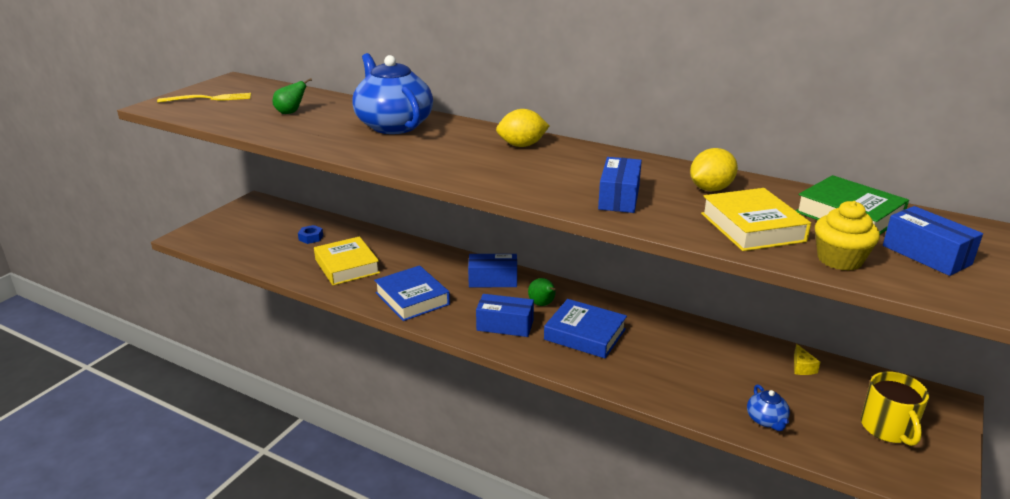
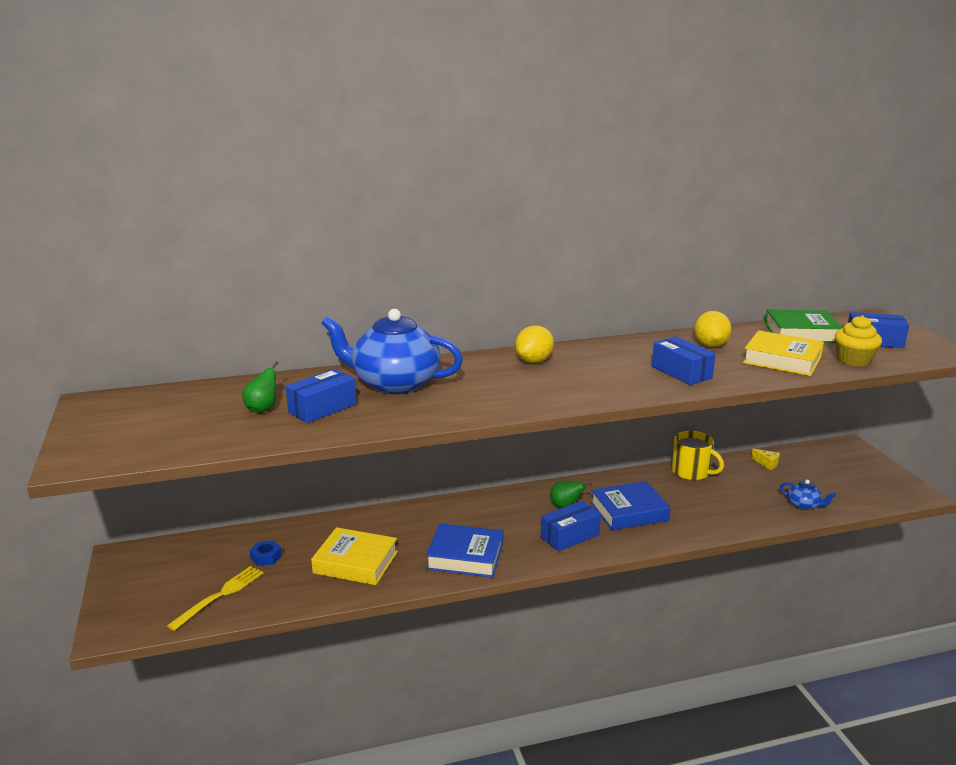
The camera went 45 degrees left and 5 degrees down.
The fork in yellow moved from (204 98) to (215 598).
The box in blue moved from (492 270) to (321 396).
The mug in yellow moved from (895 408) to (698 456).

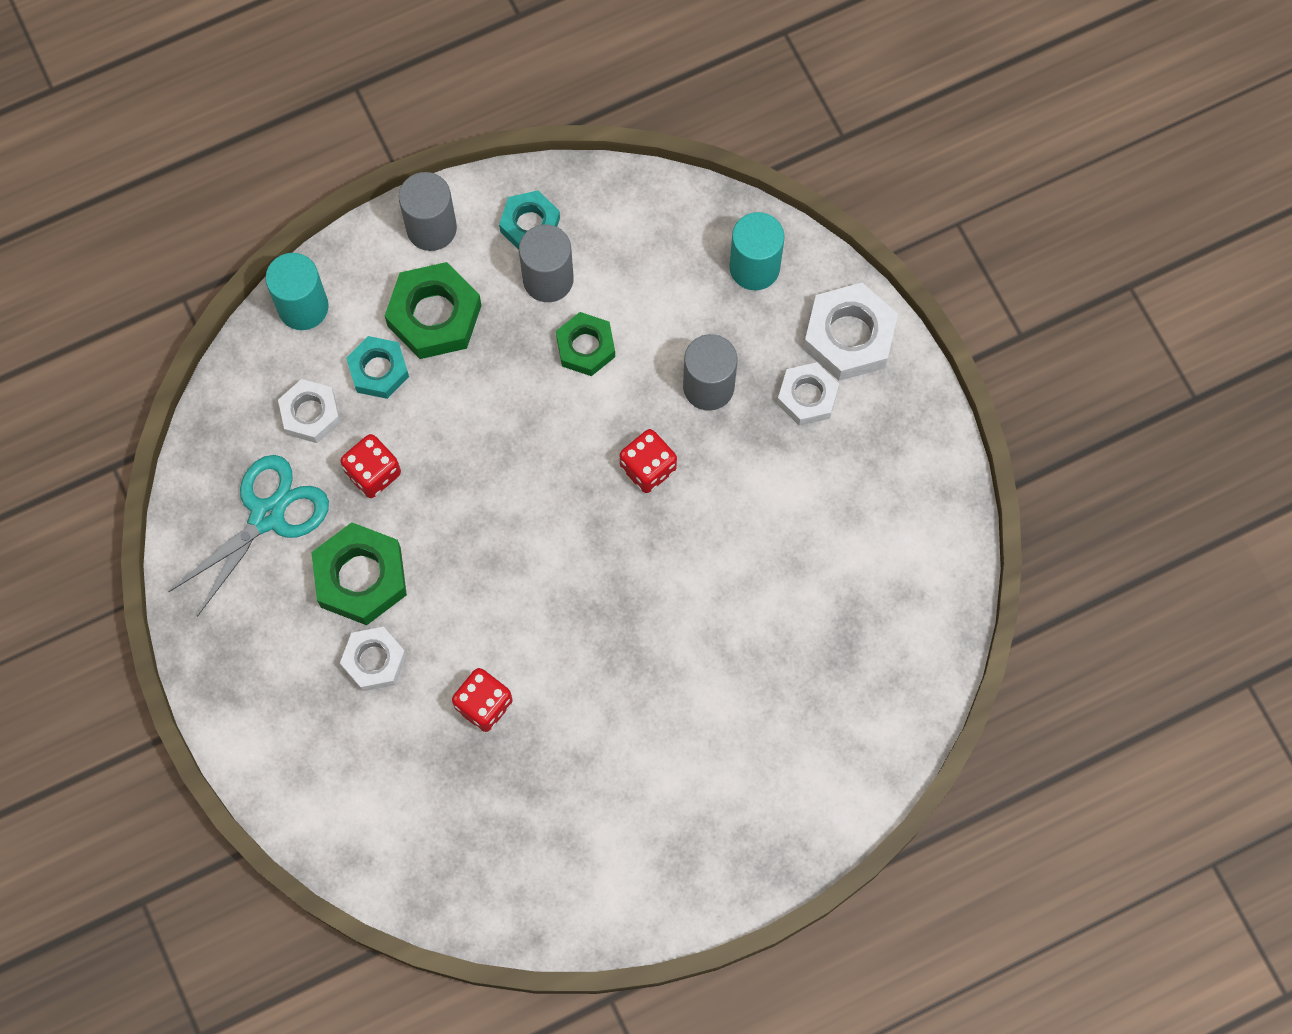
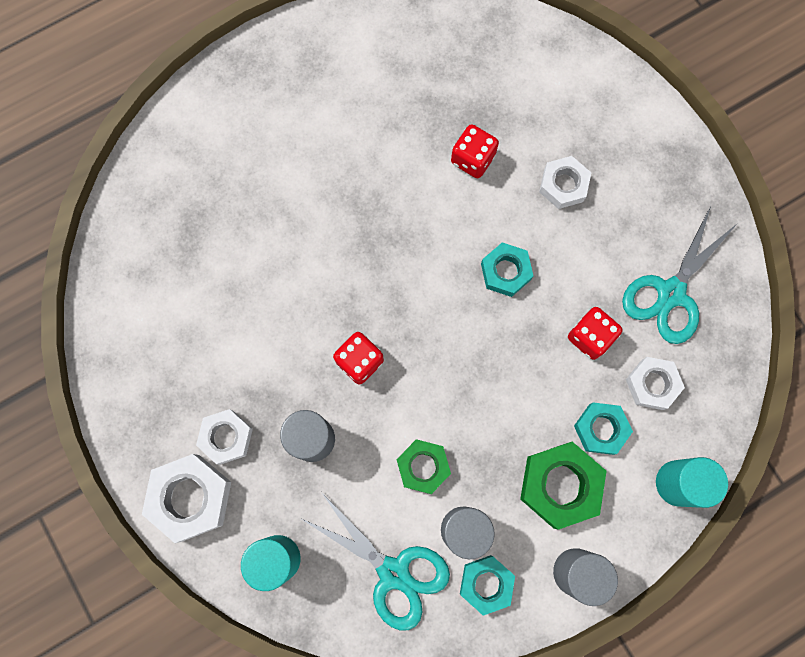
The camera went 175 degrees right and 5 degrees up.
The nut in green at (359 573) disappeared.
The scissors in turquoise at (375 561) appeared.
The nut in turquoise at (507 270) appeared.

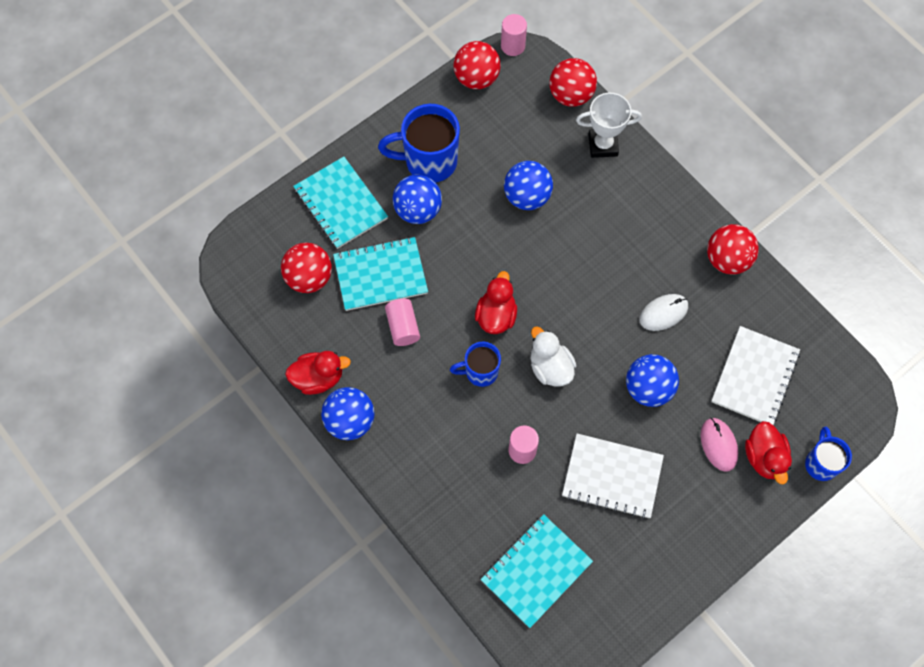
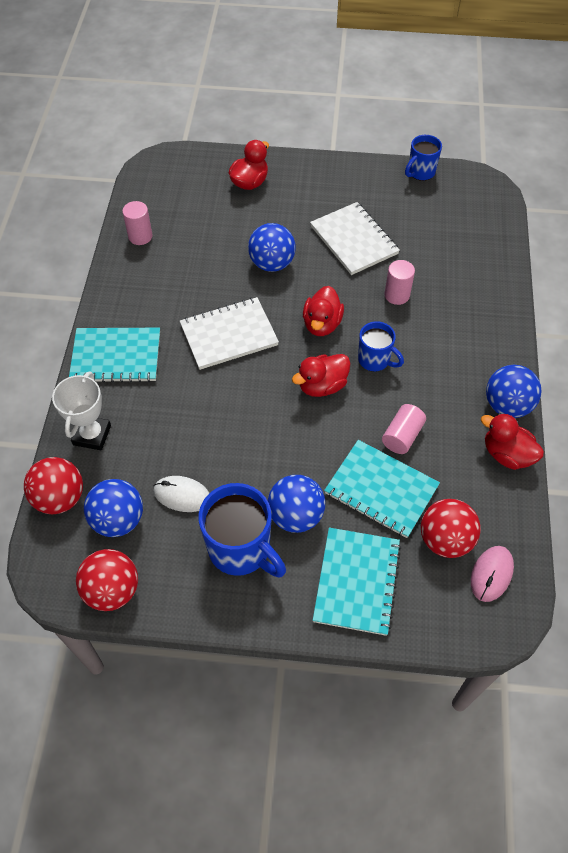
The camera went 135 degrees left and 10 degrees down.
The ball in red at (733 249) disappeared.
The notebook in turquoise moved from (536 571) to (114 355).
The cylinder in pink moved from (514 35) to (137 223).
The ball in blue moved from (528 185) to (113 508).
The mouse in white moved from (663 312) to (181 494).
The mouse in pink moved from (719 445) to (492 574).
The notebook in white moved from (755 375) to (229 333).
The mug in blue moved from (828 454) to (423 158).
The duck in white at (554 356) became the duck in red at (323 311).
The trophy in white at (609 125) turned 60 degrees clockwise.

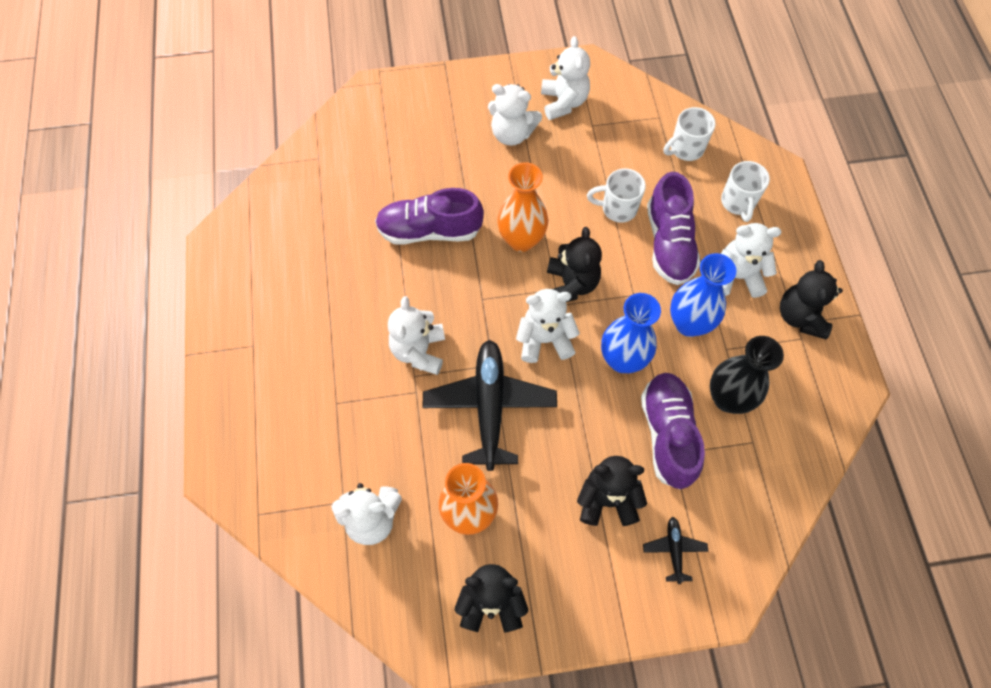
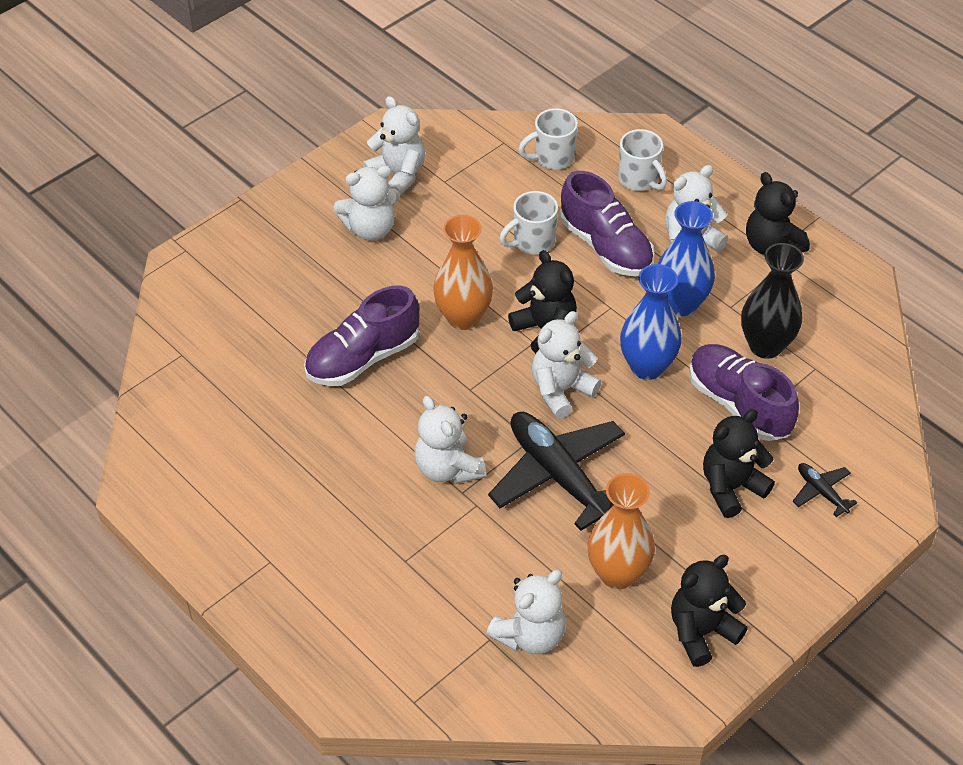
The camera went 35 degrees left and 15 degrees down.
The mug in white at (690 134) turned 45 degrees clockwise.

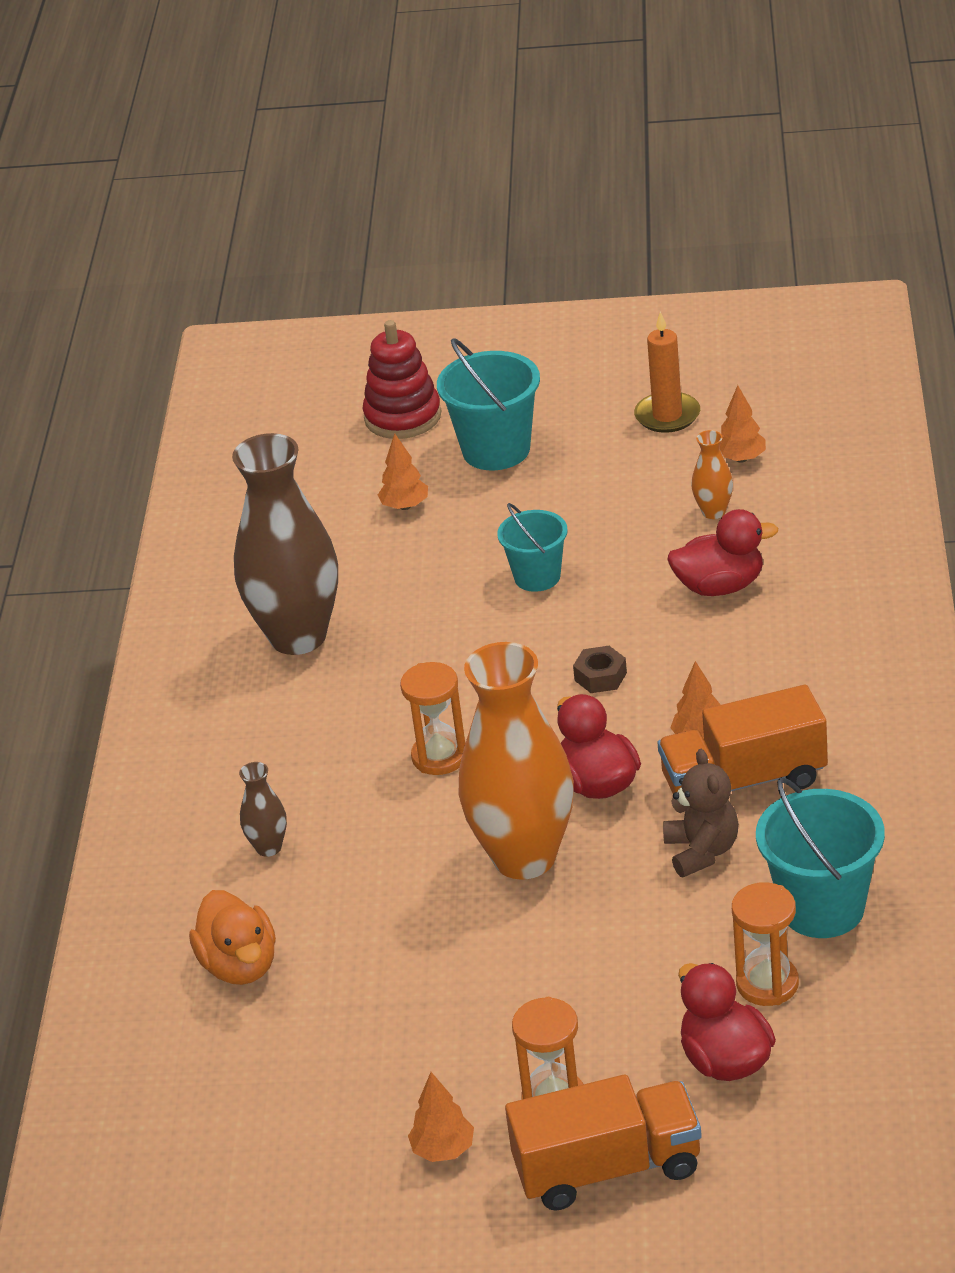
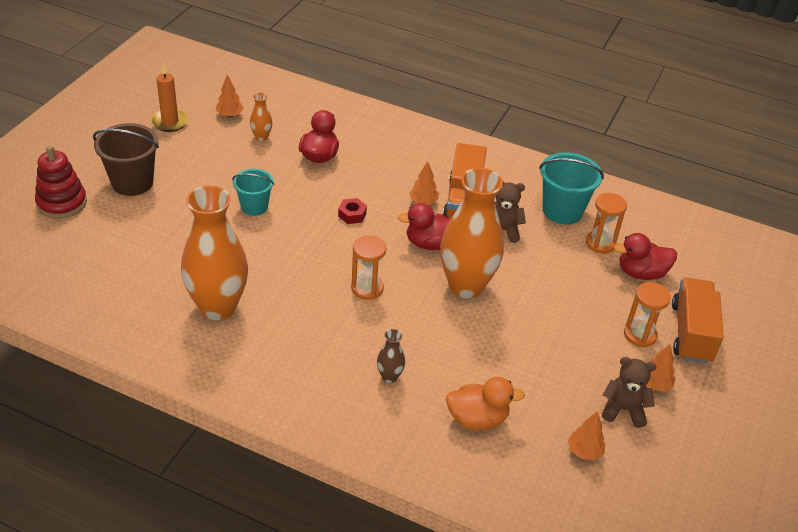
The camera went 75 degrees left and 5 degrees up.
The teddy bear in brown at (629 392) appeared.
The tree in orange moved from (403 471) to (586 435).
The vase in brown at (285 544) became the vase in orange at (214 252).
The bucket in turquoise at (488 404) became the bucket in brown at (126 159).
The nut in brown at (600 669) became the nut in red at (352 211).

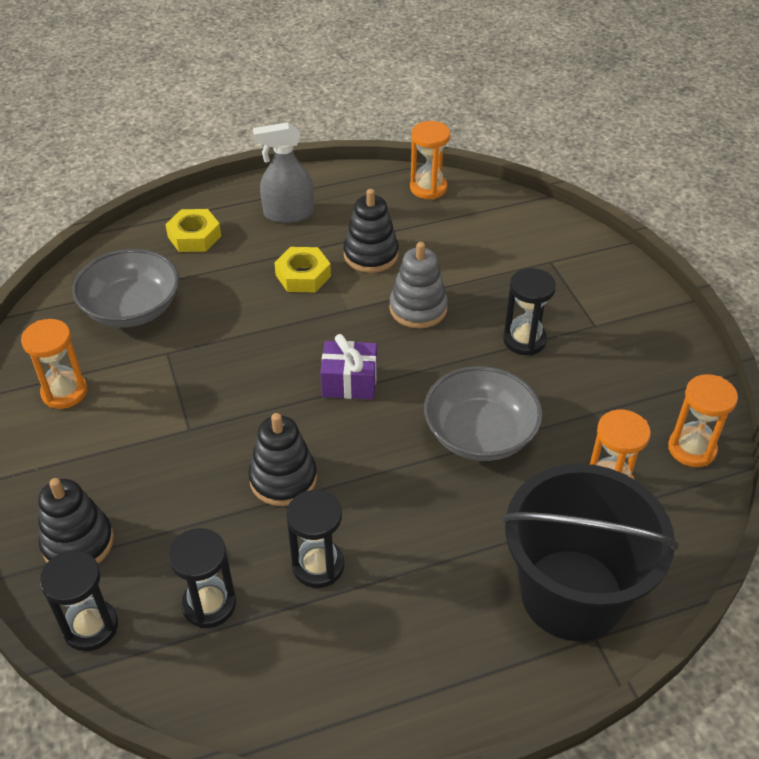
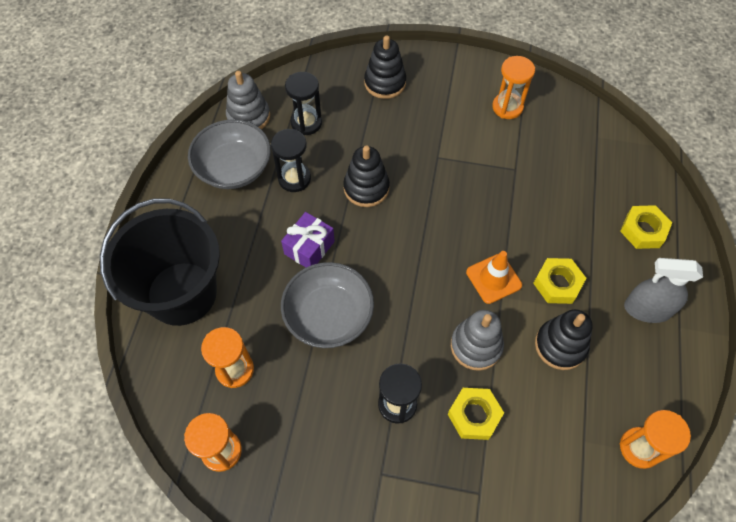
The camera went 120 degrees right and 15 degrees up.
The hourglass in black at (78 600) disappeared.
The stacking toy in grey at (248 100) appeared.
The nut in yellow at (476 414) appeared.
The traffic cone in orange at (494 277) appeared.
The bowl in grey moved from (125 288) to (229 154).
The gift in purple moved from (348 366) to (308 239).
The spray bottle in grey at (283 172) turned 105 degrees counterclockwise.

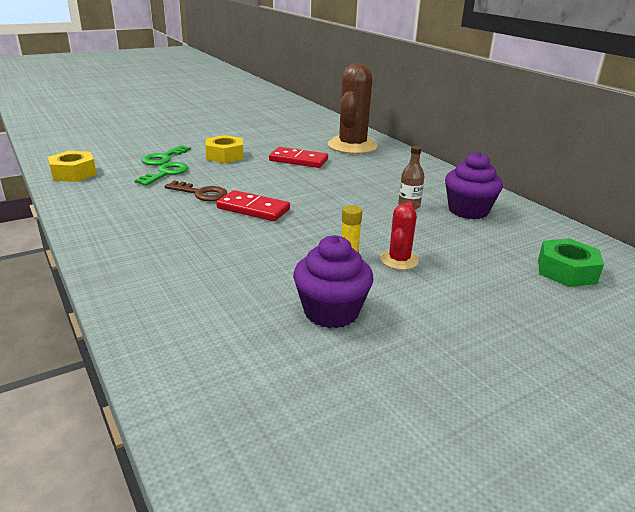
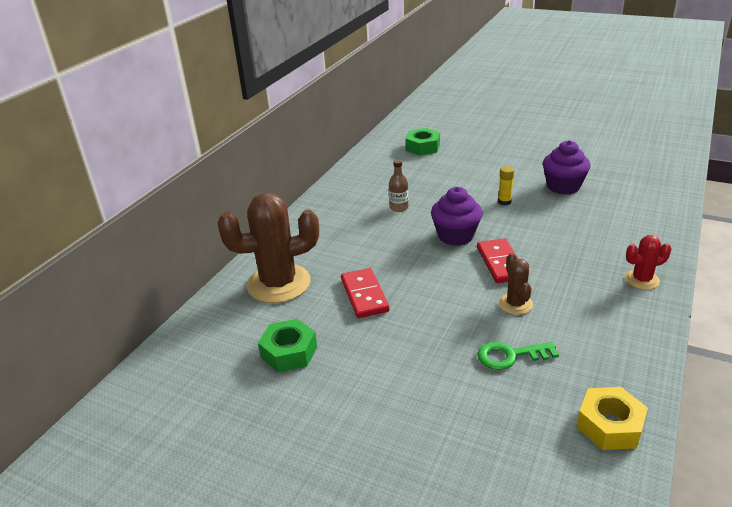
The camera went 120 degrees left and 5 degrees up.
The key in green at (166 155) disappeared.
The nut in yellow at (224 149) disappeared.
The nut in green at (287 345) appeared.
The cactus in red moved from (399 235) to (648 262).
The cupcake in purple moved from (474 185) to (457 216).
The key in brown at (195 191) was replaced by the cactus in brown at (515 284).

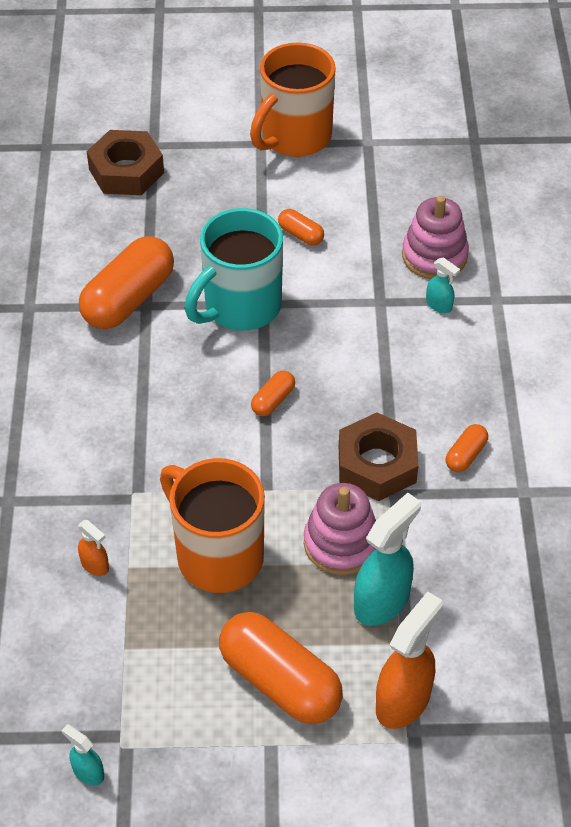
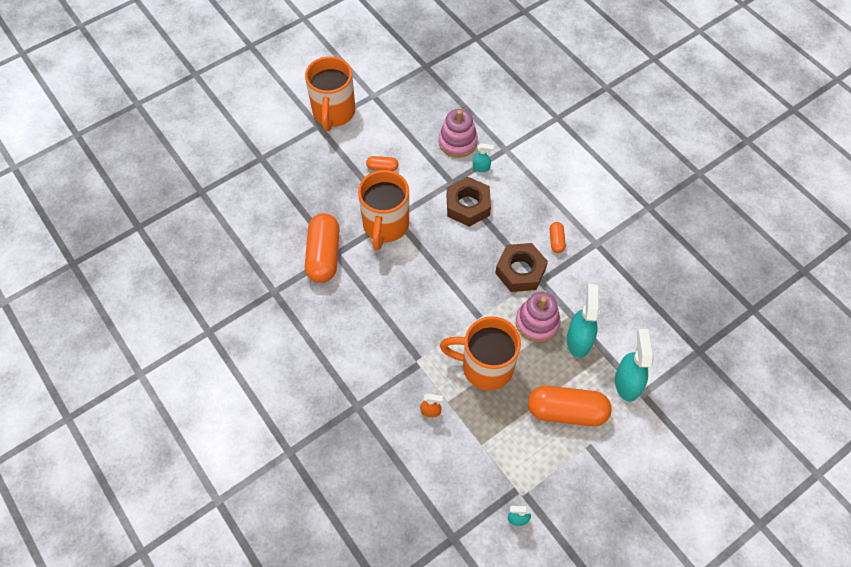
The camera went 35 degrees left and 10 degrees up.
The capsule in orange at (273 393) disappeared.
The nut in brown moved from (125 162) to (469 202).
The mug in turquoise at (234 269) became the mug in orange at (383 210).
The spray bottle in orange at (409 660) became the spray bottle in turquoise at (634 365).

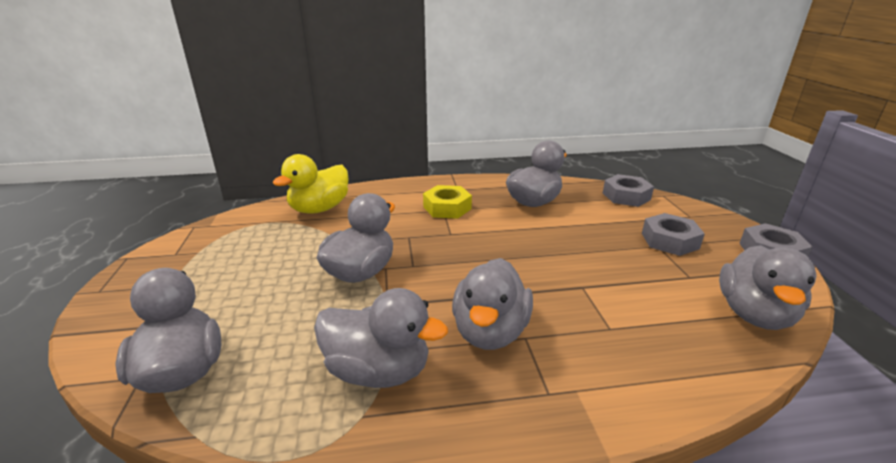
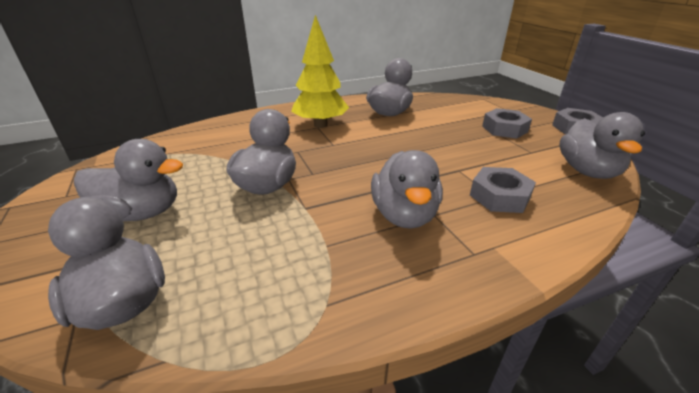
The camera went 15 degrees left and 5 degrees up.
The duck in yellow at (310 184) disappeared.
The duck in grey moved from (381 338) to (128 180).
The nut in grey moved from (628 190) to (503 190).
The nut in yellow at (447 202) was replaced by the tree in yellow at (320 71).

